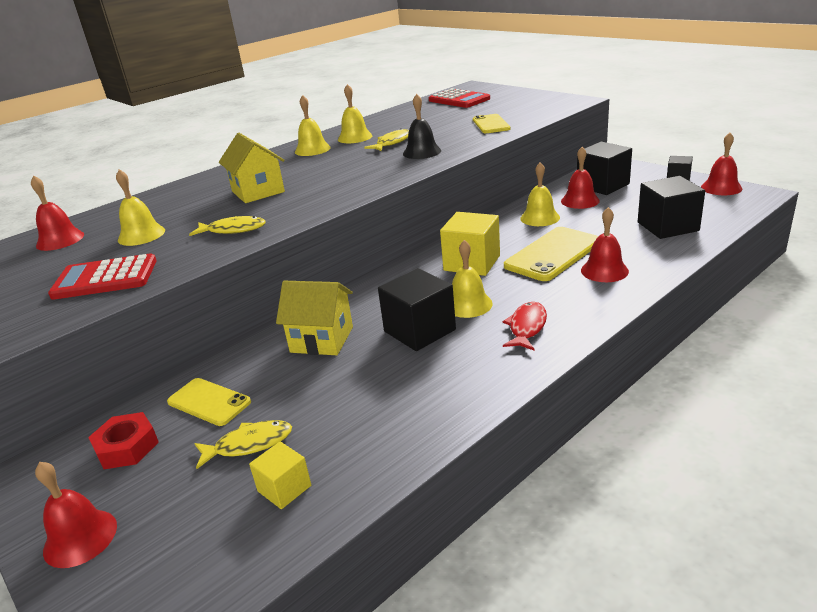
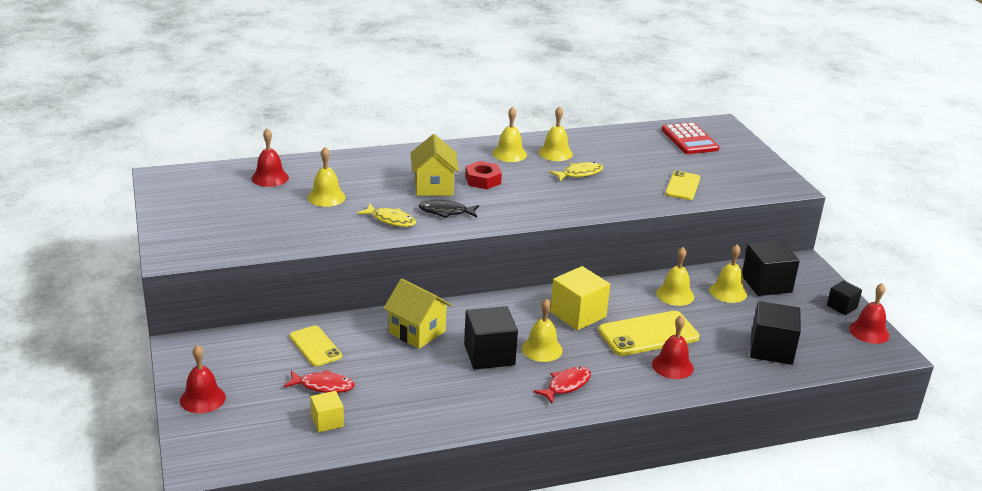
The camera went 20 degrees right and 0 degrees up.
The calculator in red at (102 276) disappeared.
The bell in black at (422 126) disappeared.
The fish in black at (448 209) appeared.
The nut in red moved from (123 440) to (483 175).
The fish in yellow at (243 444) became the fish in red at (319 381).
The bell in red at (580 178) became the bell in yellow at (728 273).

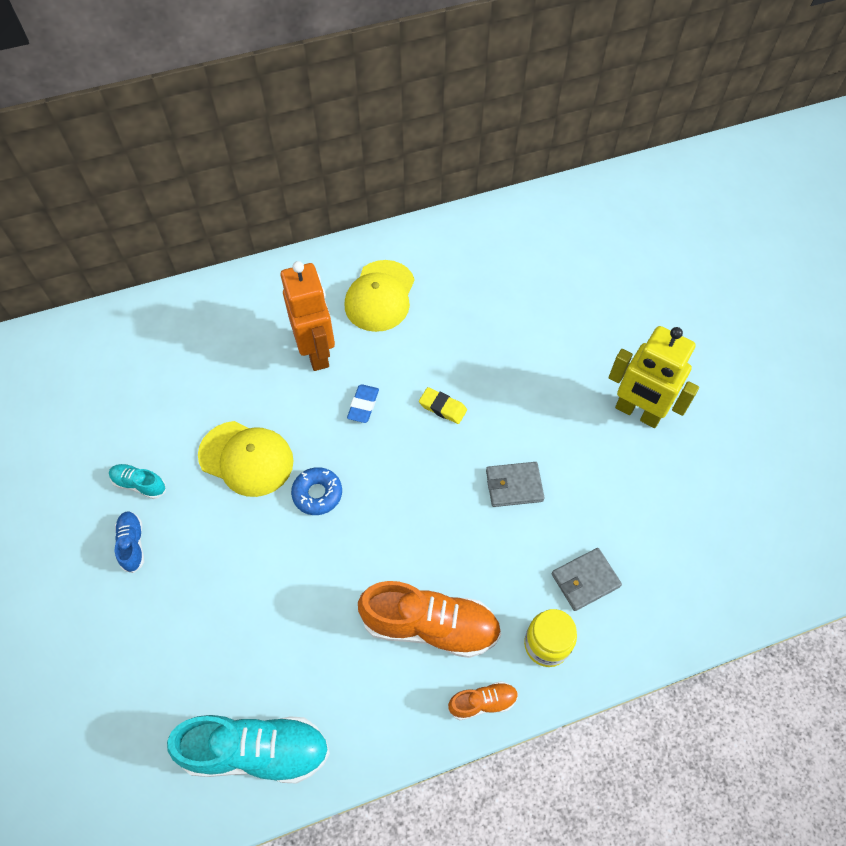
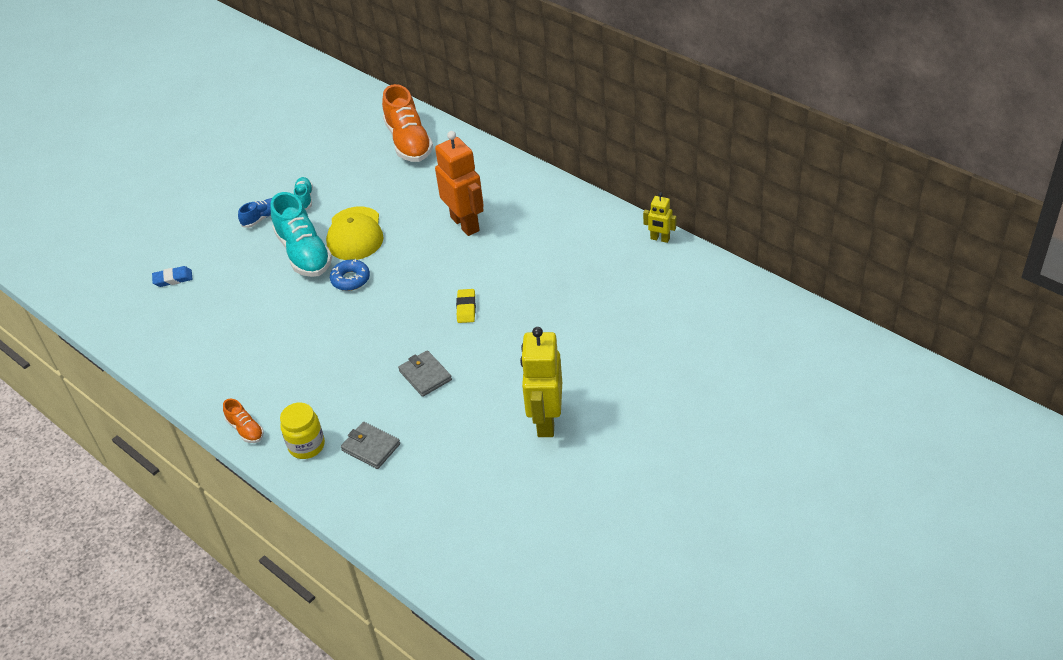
The camera went 65 degrees right and 15 degrees down.
The cap in yellow at (379 296) disappeared.
The robot in yellow at (659 217) appeared.
The shoe in turquoise moved from (248 749) to (301 234).
The eraser in blue moved from (363 403) to (172 276).
The shoe in orange moved from (429 619) to (407 123).
The robot in orange at (308 316) turned 75 degrees counterclockwise.

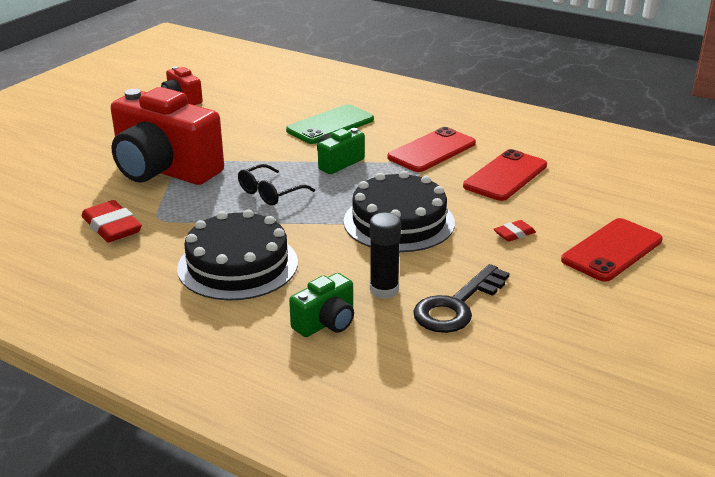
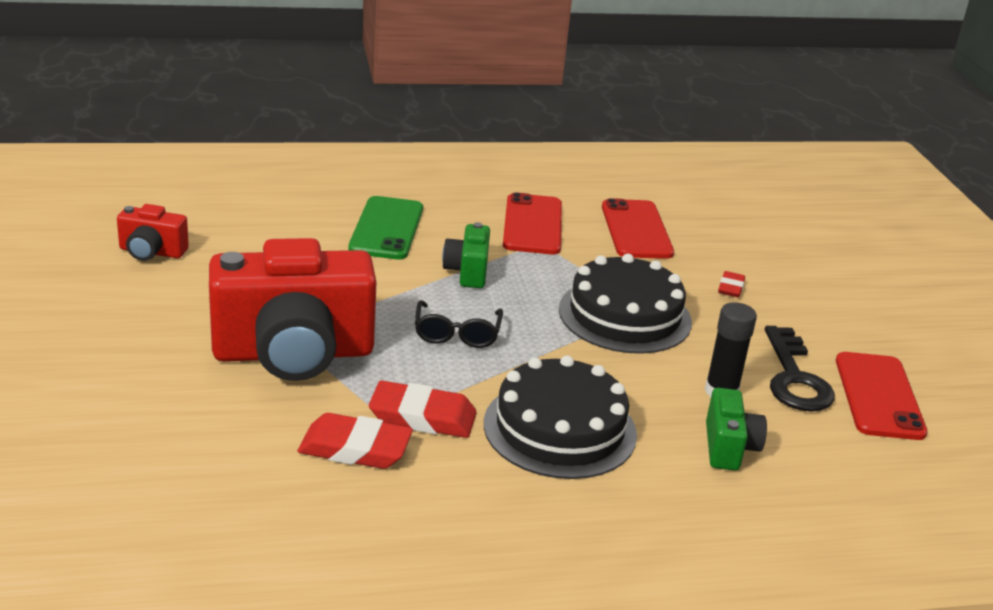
The camera went 45 degrees left and 0 degrees up.
The eraser in red at (423 409) appeared.
The phone in red moved from (612 250) to (882 396).

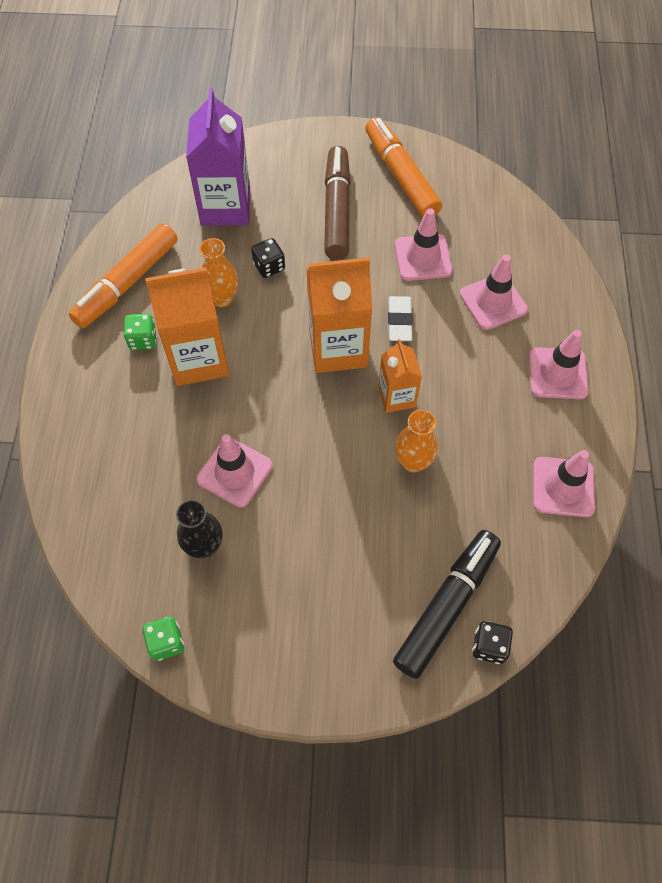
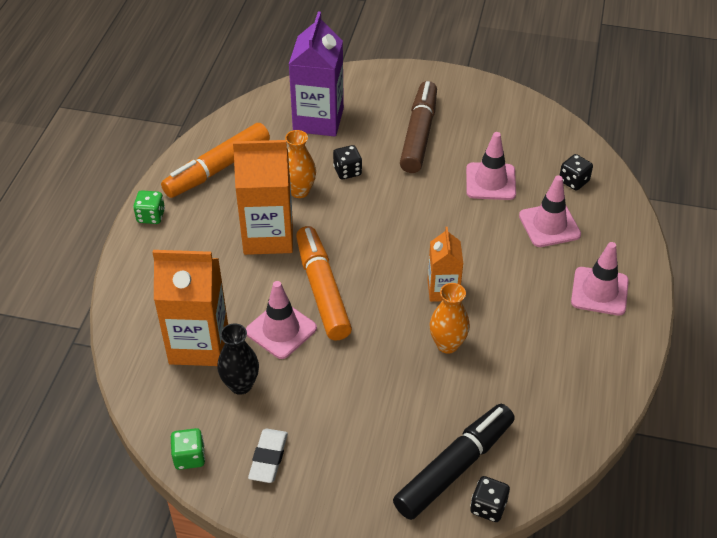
The camera went 10 degrees right and 15 degrees down.
The traffic cone in pink at (564 483) disappeared.
The dice in black at (576 172) appeared.
The dice in green moved from (140 332) to (149 207).
The carton in orange moved from (339 315) to (190 308).
The marker in orange moved from (403 167) to (324 283).
The eraser in white moved from (400 318) to (268 456).

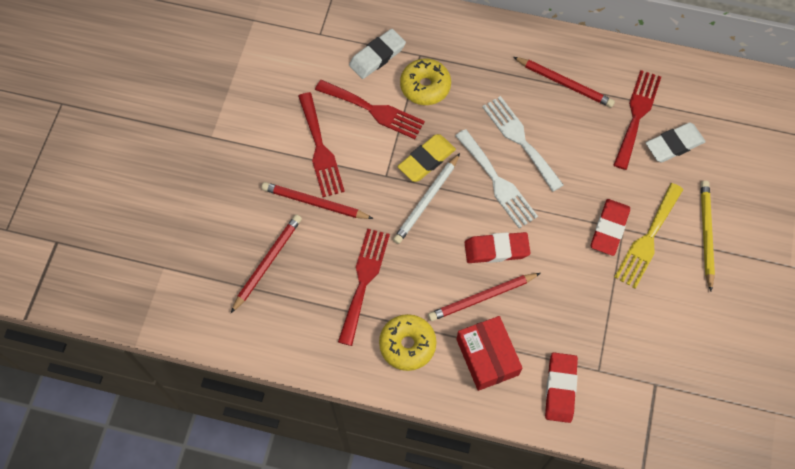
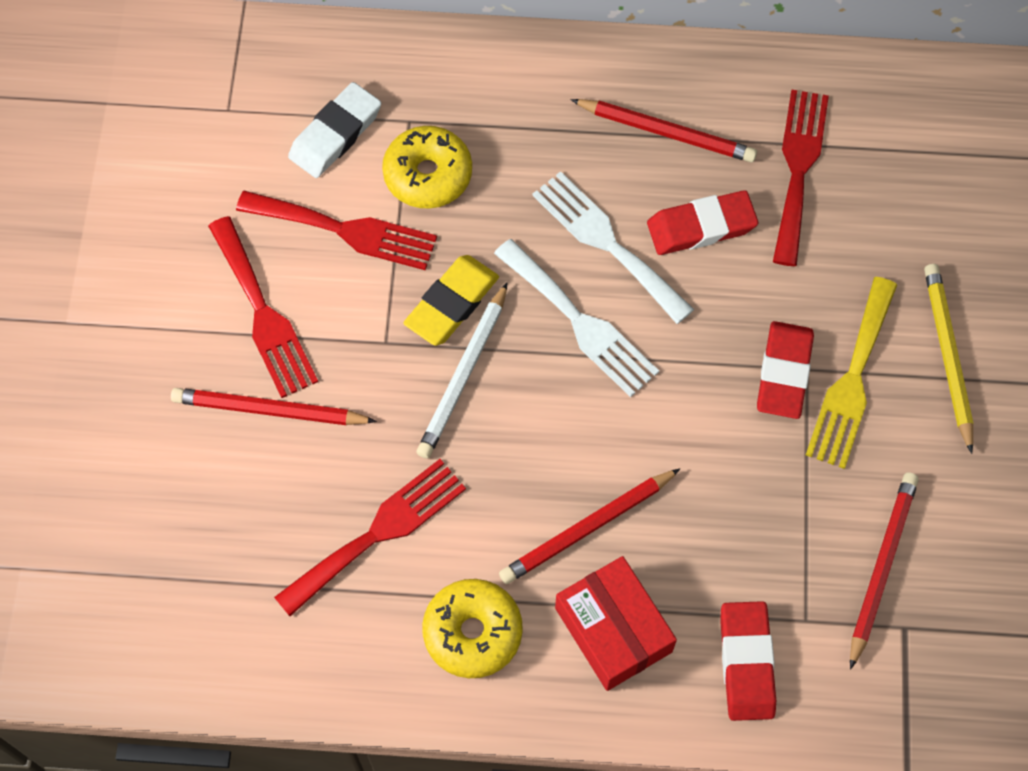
The camera went 10 degrees left and 0 degrees up.
The eraser in white at (676 142) disappeared.
The pencil in red moved from (266 263) to (884 571).
The eraser in red moved from (497 247) to (702 222).
The fork in red at (364 287) turned 45 degrees clockwise.

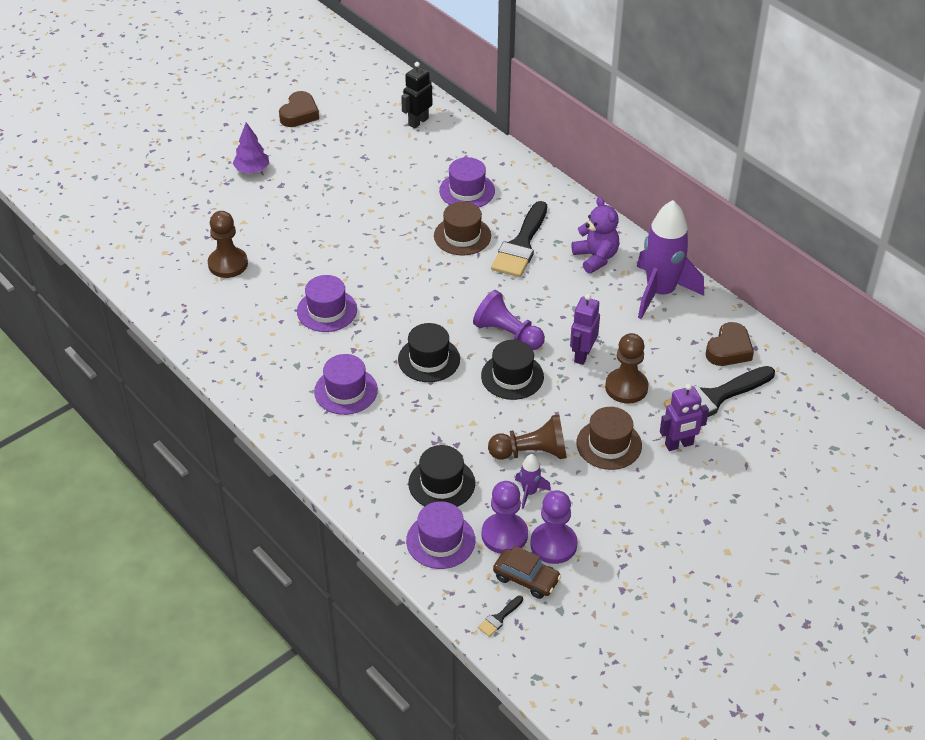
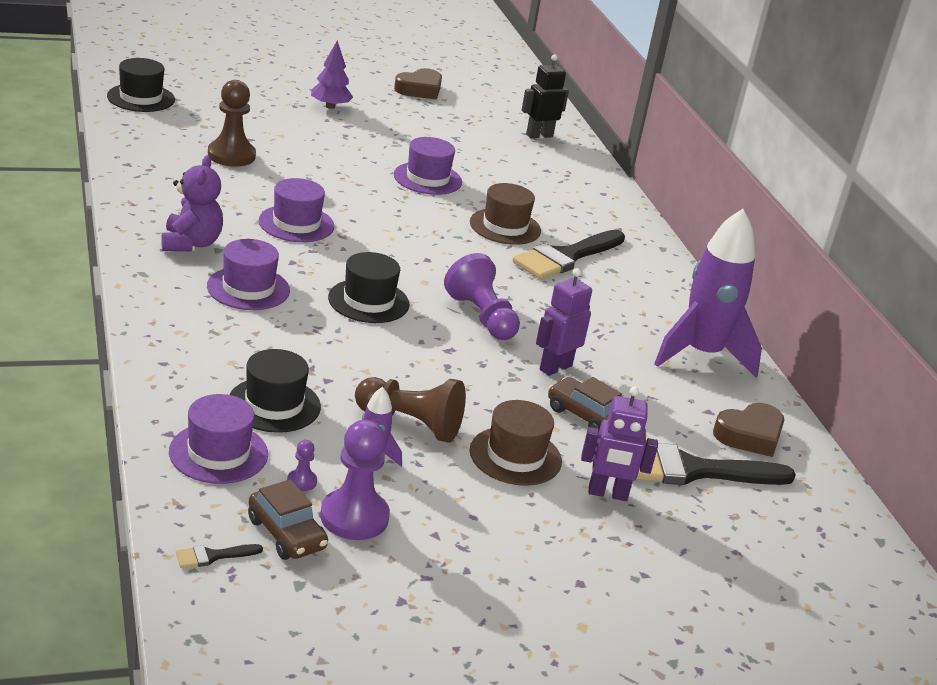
The camera went 20 degrees right and 15 degrees down.
The hat in purple moved from (467 182) to (428 166).
The hat in black moved from (512 370) to (141 85).
The teddy bear in purple moved from (595 235) to (192 203).
The pawn in brown at (627 368) was replaced by the car in brown at (585 403).
The pawn in purple at (505 517) changed to 0.44 times the size.

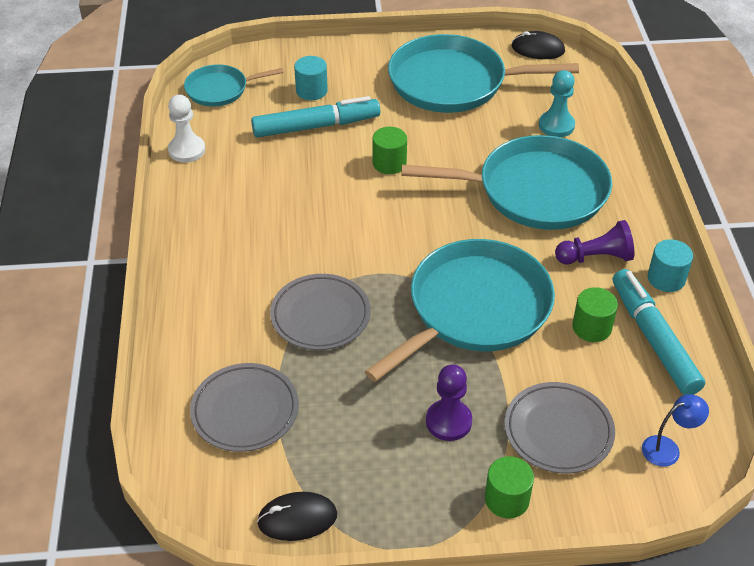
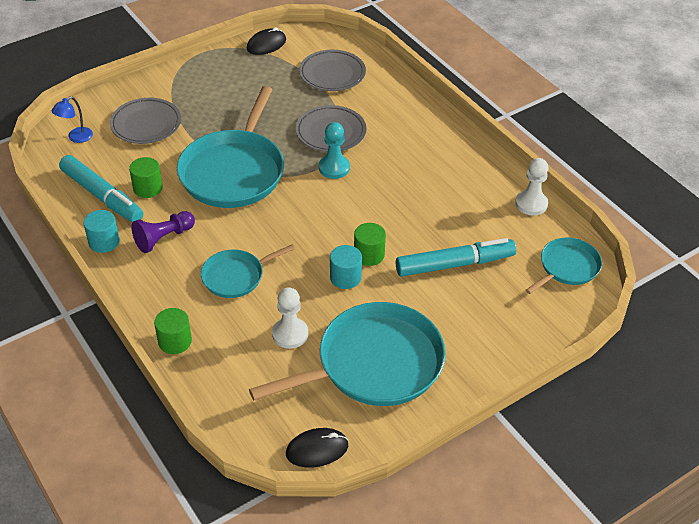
The camera went 150 degrees right and 0 degrees up.
The pawn in purple at (449 402) disappeared.
The pawn in white at (290 318) appeared.
The cylinder in turquoise moved from (311 78) to (346 267).
The cylinder in green moved from (509 487) to (173 331).
The pawn in turquoise moved from (557 103) to (334 150).
The marker in turquoise at (315 117) turned 150 degrees counterclockwise.
The pan in turquoise at (506 182) changed to 0.53 times the size.

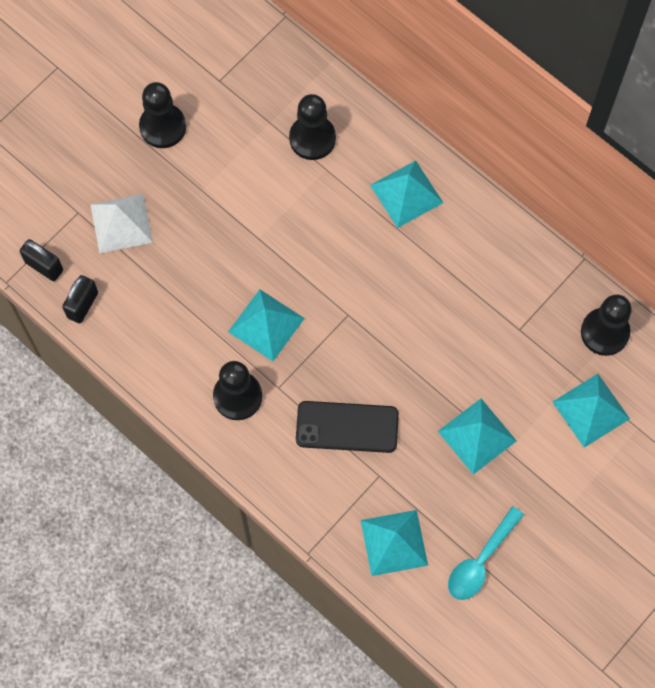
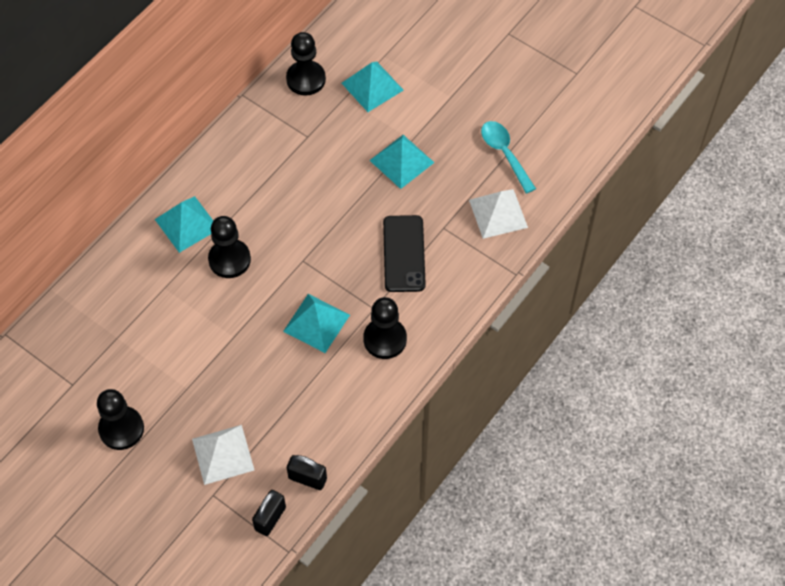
The camera went 95 degrees left and 10 degrees down.
The pawn in black moved from (312 127) to (229 247).
The pyramid in turquoise at (394 543) became the pyramid in white at (498 214).
The spoon in turquoise at (486 553) turned 150 degrees counterclockwise.

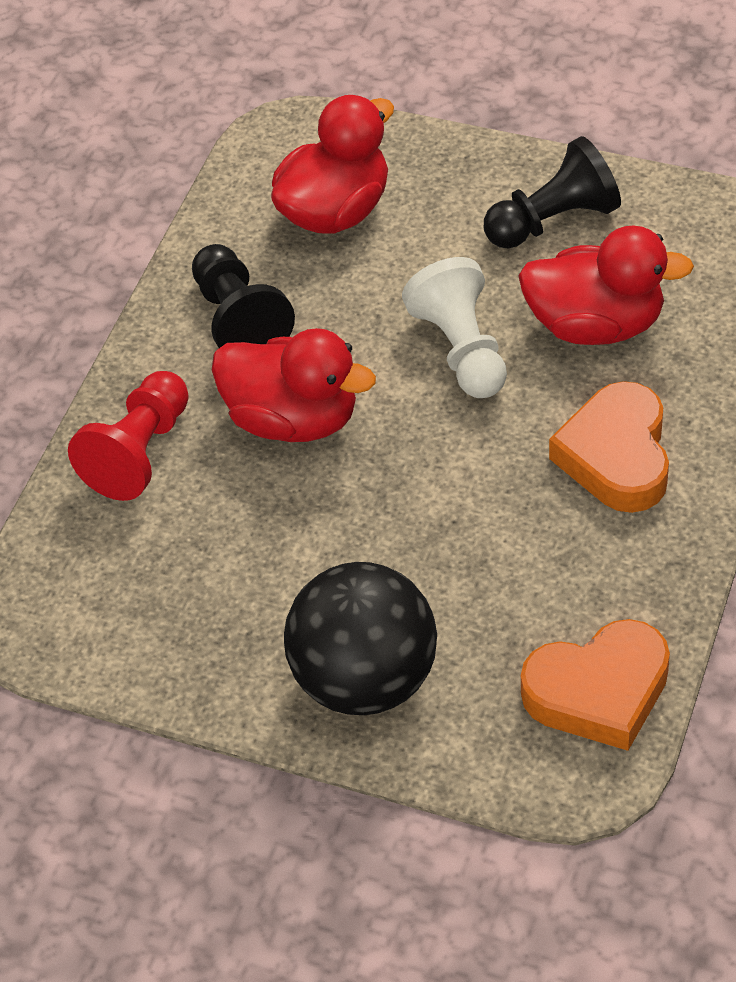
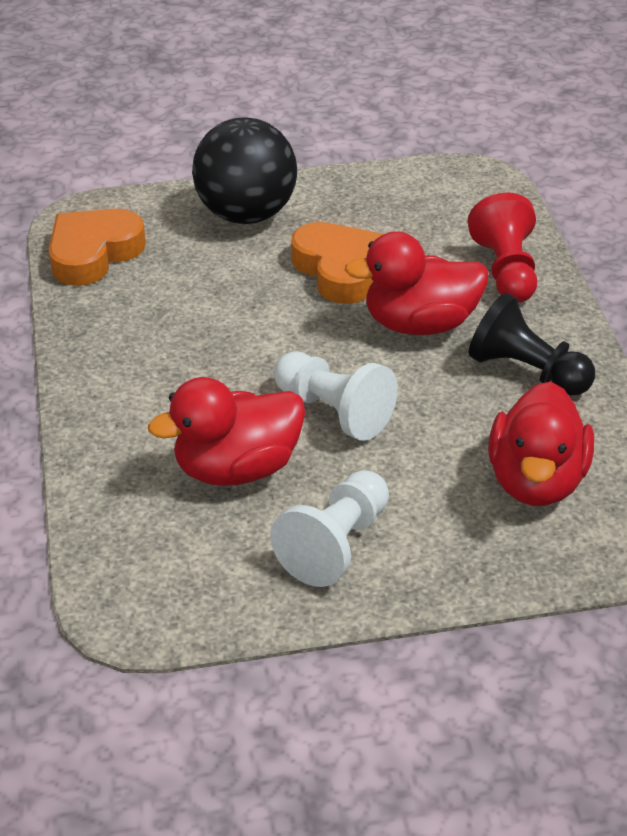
The camera went 145 degrees right and 10 degrees down.
The heart in orange moved from (609 447) to (337 263).
The pawn in black at (552 192) became the pawn in white at (329 528).

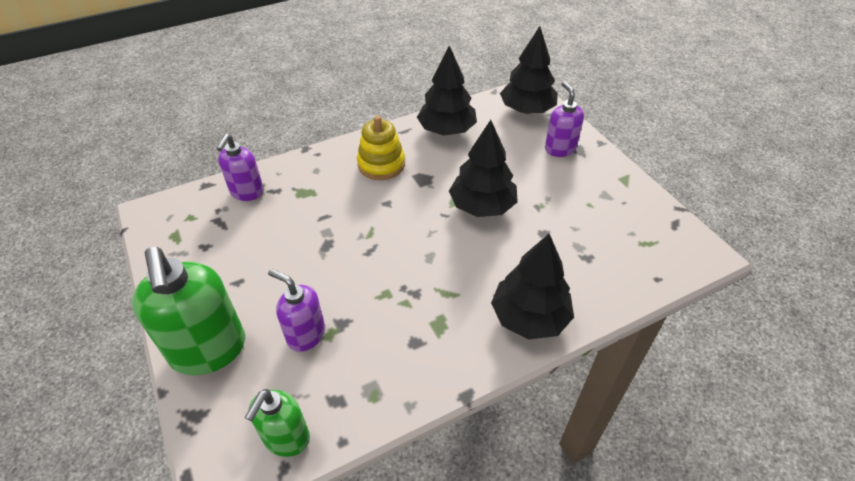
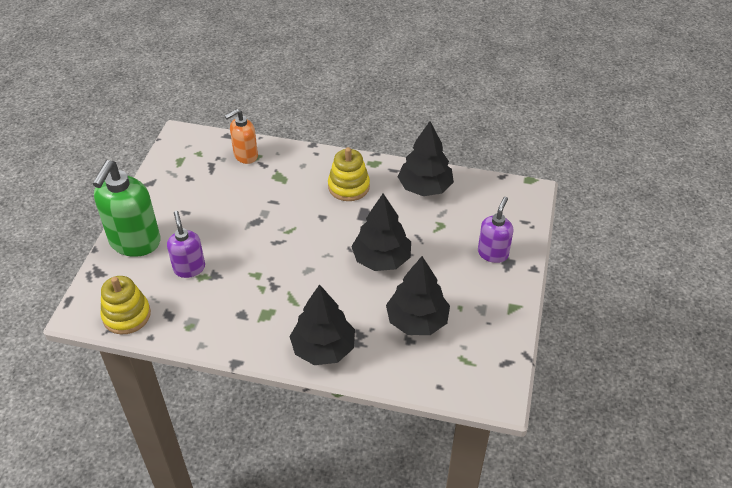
The camera went 40 degrees right and 0 degrees up.
The tree in black moved from (529 70) to (418 295).
The soap dispenser in green at (277 423) was replaced by the stacking toy in yellow at (126 305).
The soap dispenser in purple at (240 167) became the soap dispenser in orange at (241 136).

